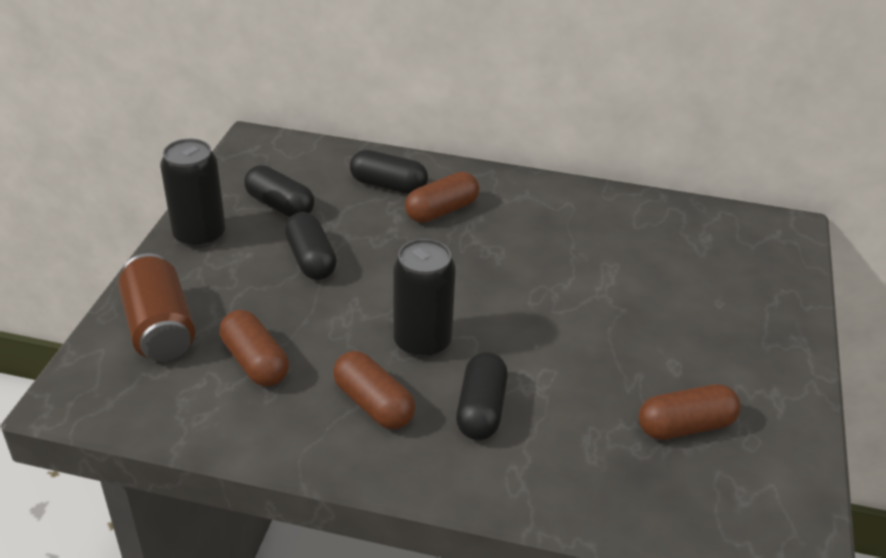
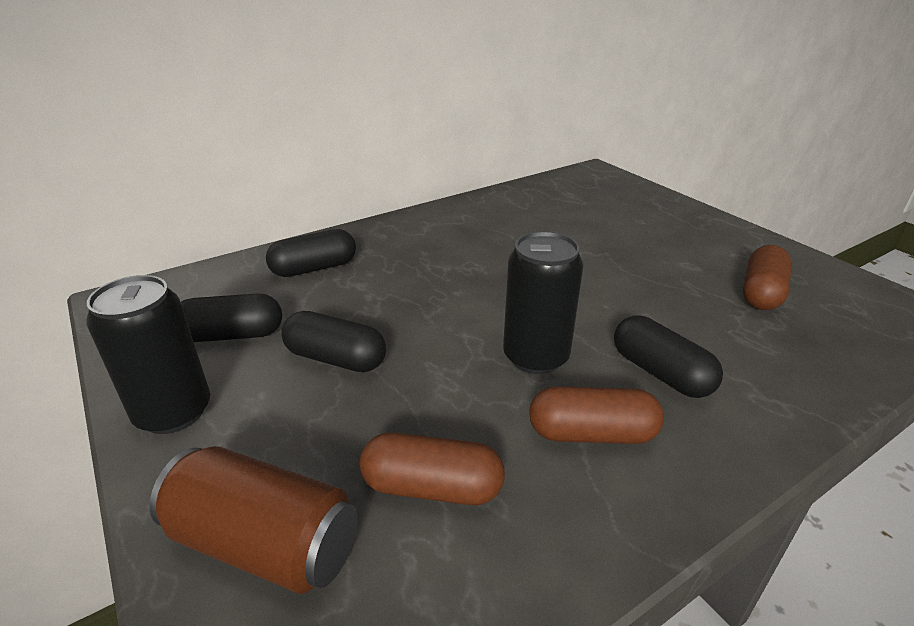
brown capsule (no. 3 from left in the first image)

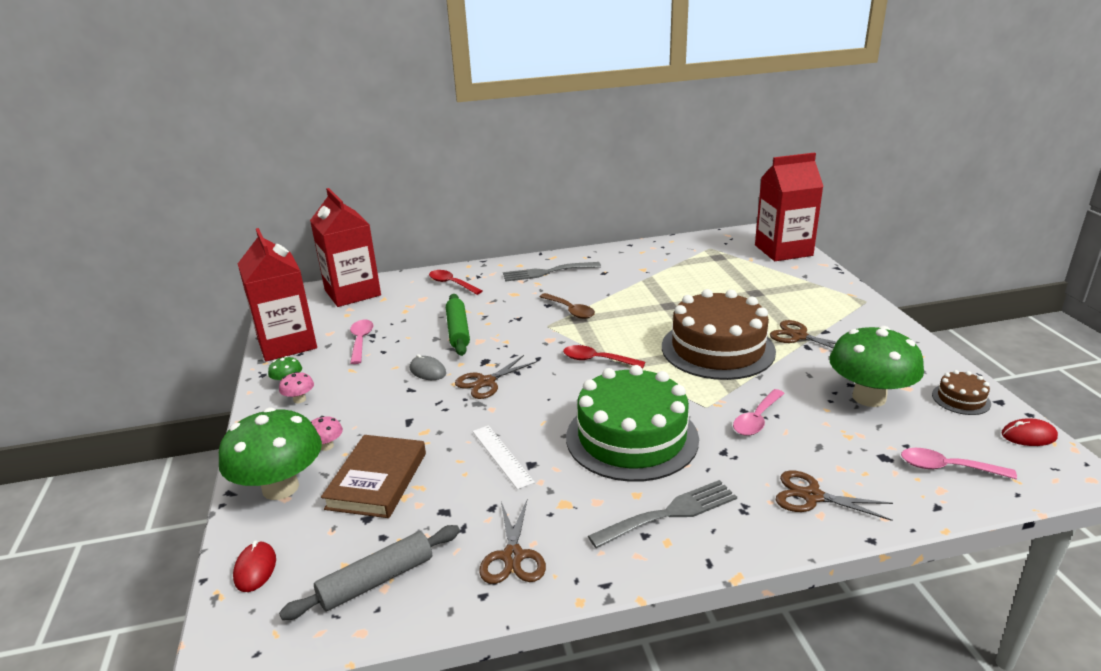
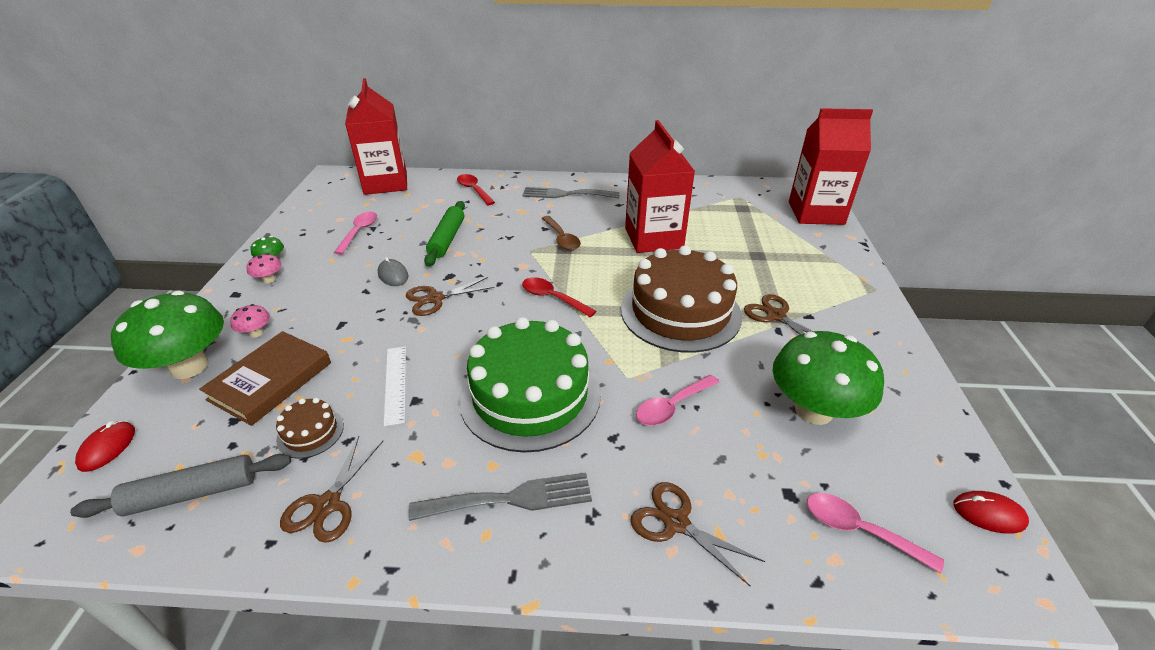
red carton (no. 2 from left)
brown cake (no. 1 from left)

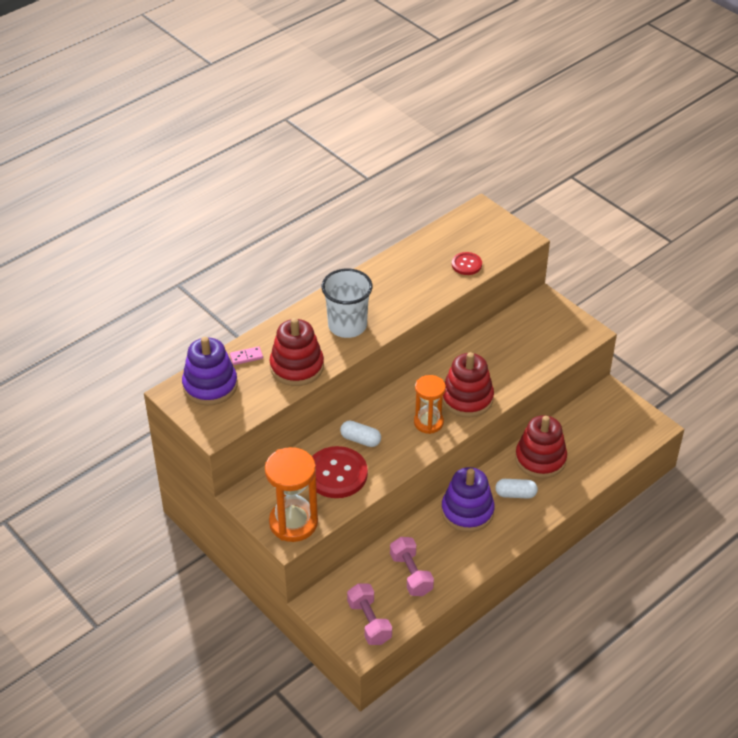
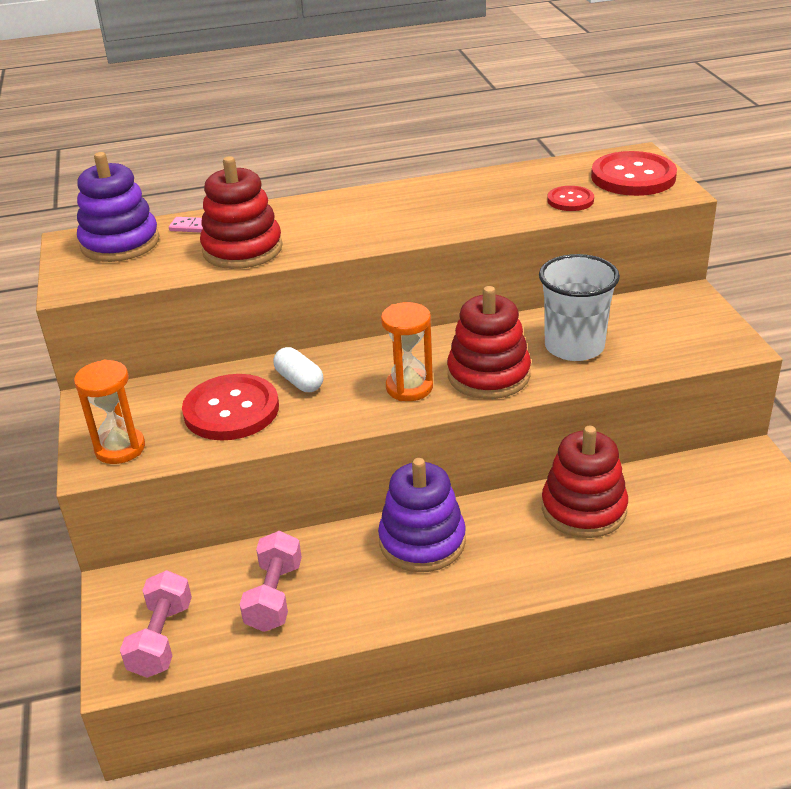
white cup
orange hourglass (no. 1 from left)
white capsule (no. 2 from left in the first image)
red button (no. 3 from left)

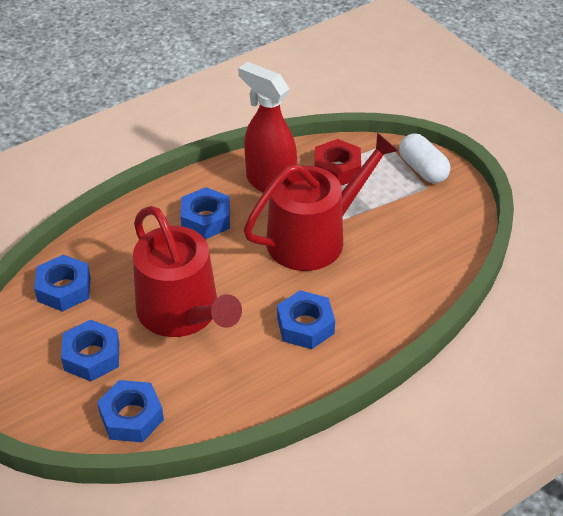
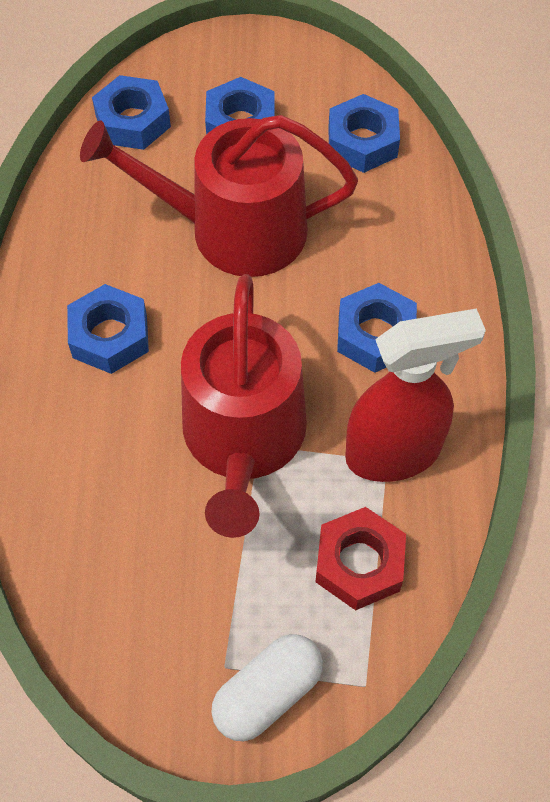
white capsule

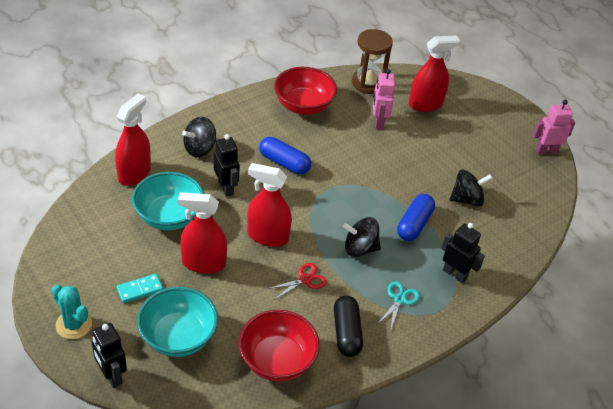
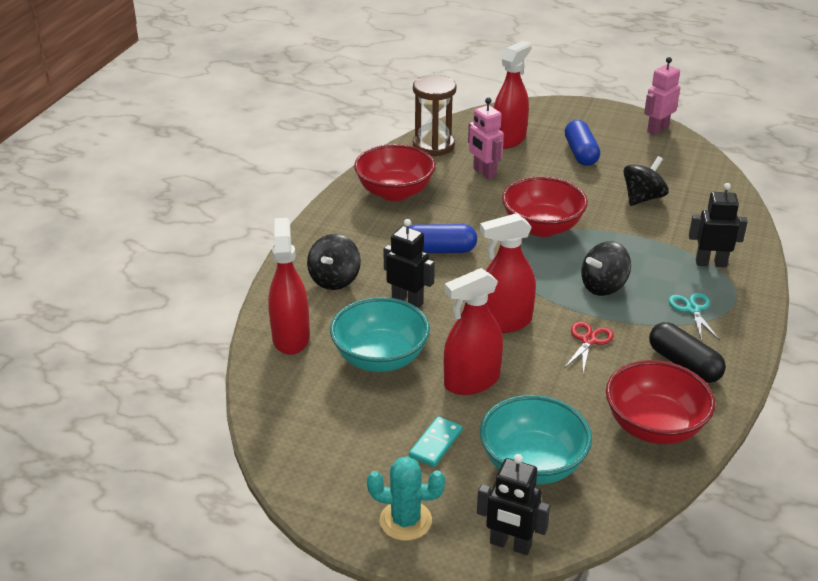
blue capsule (no. 2 from left)
red bowl (no. 2 from left)

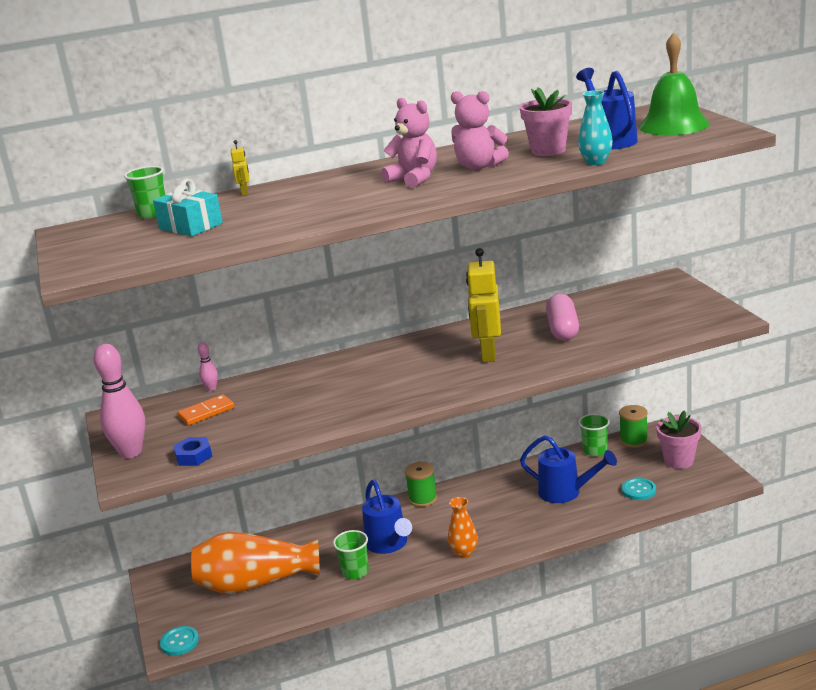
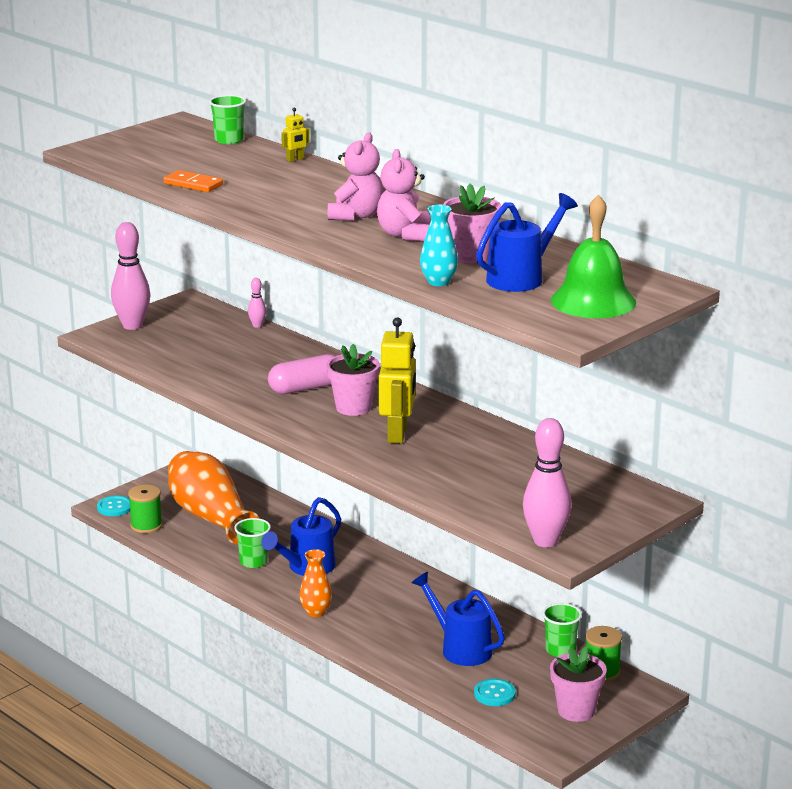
turquoise gift
yellow robot (no. 2 from left)
pink capsule
orange domino
blue watering can (no. 2 from left)
blue nut
green spool (no. 1 from left)
pink flower pot (no. 1 from left)
pink bowling pin (no. 3 from left)

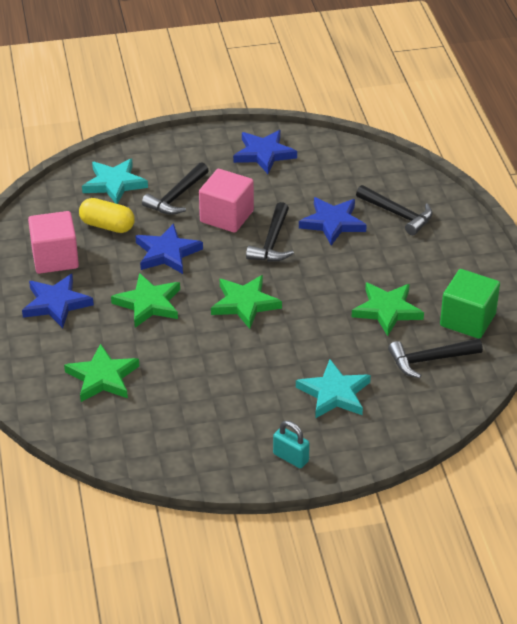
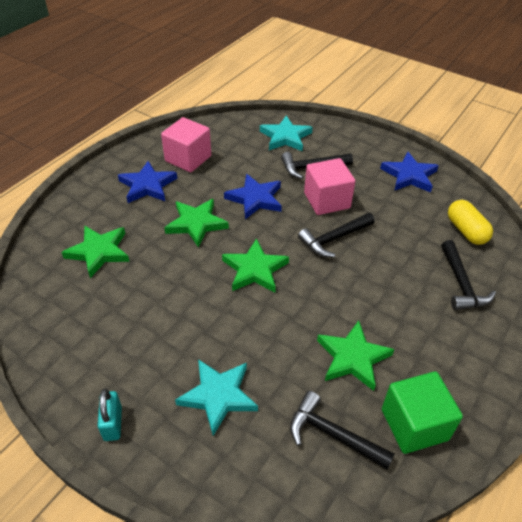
blue star (no. 4 from left in the first image)
yellow capsule

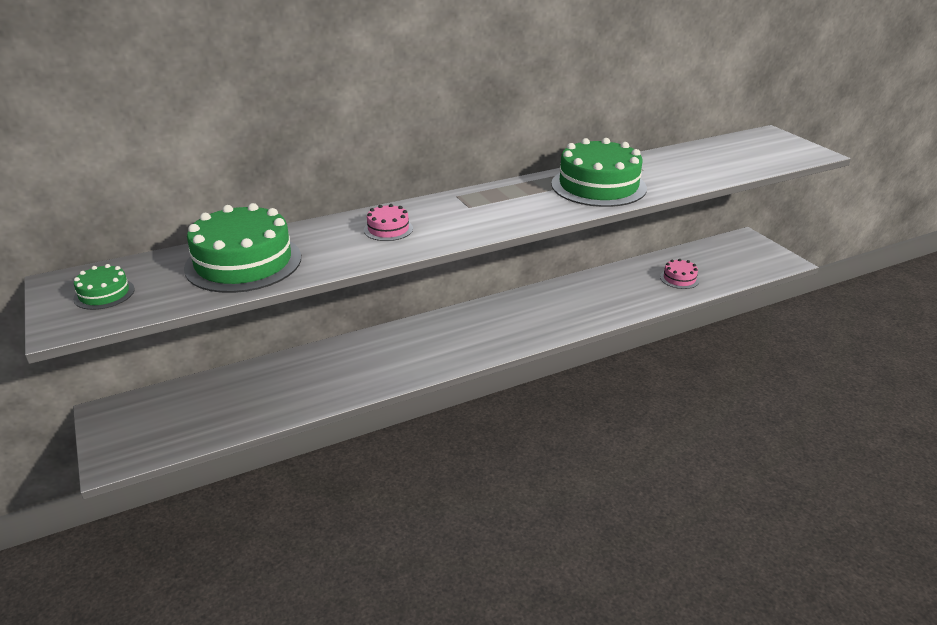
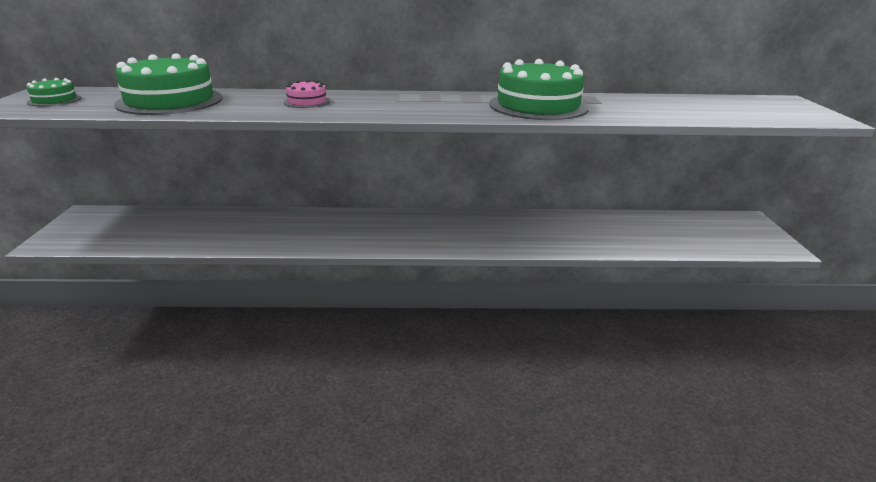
pink cake (no. 2 from left in the first image)

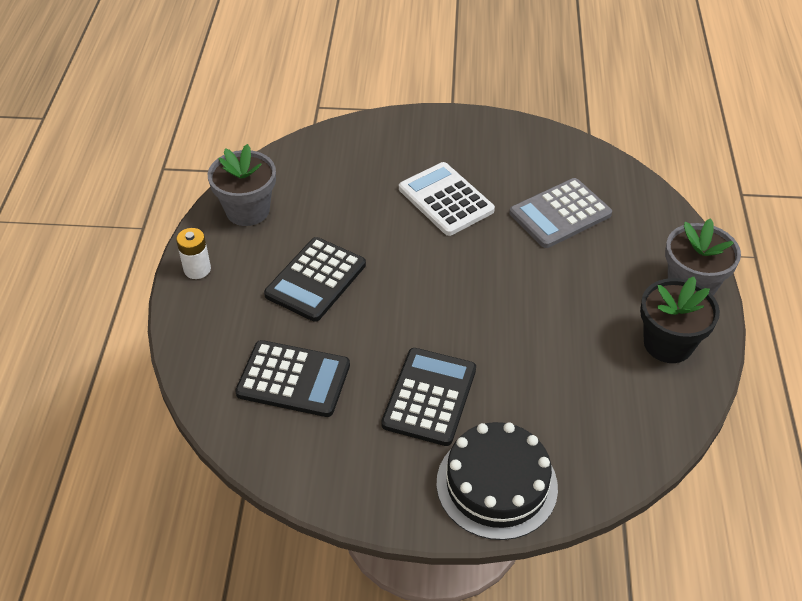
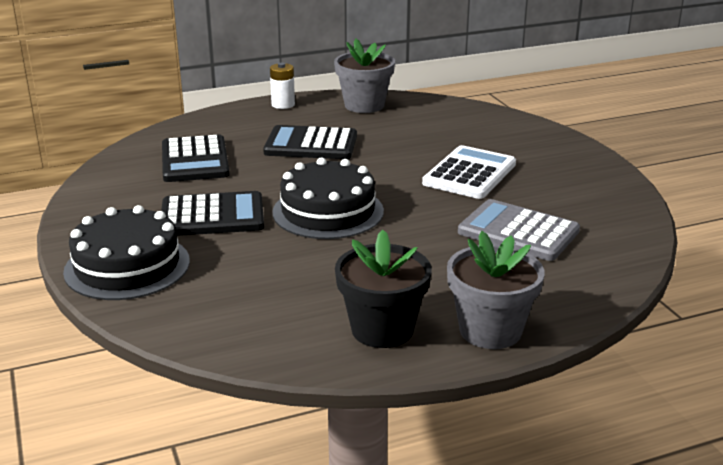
black cake (no. 2 from left)

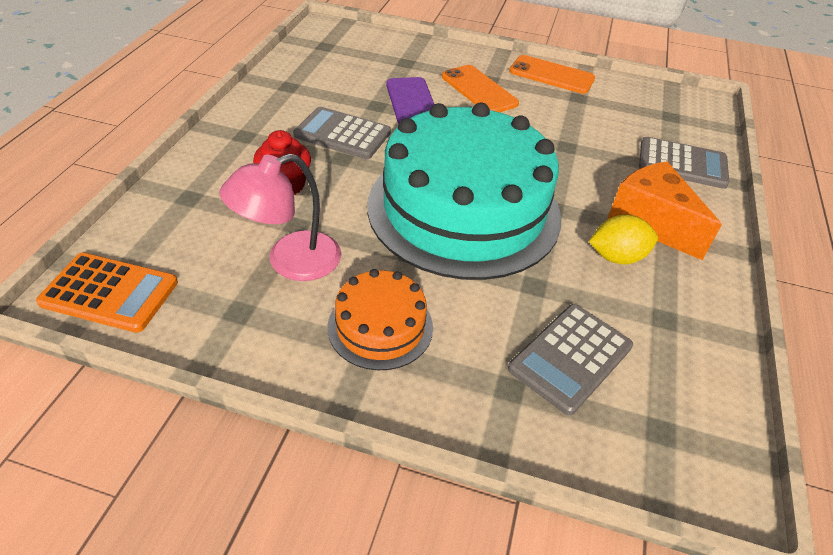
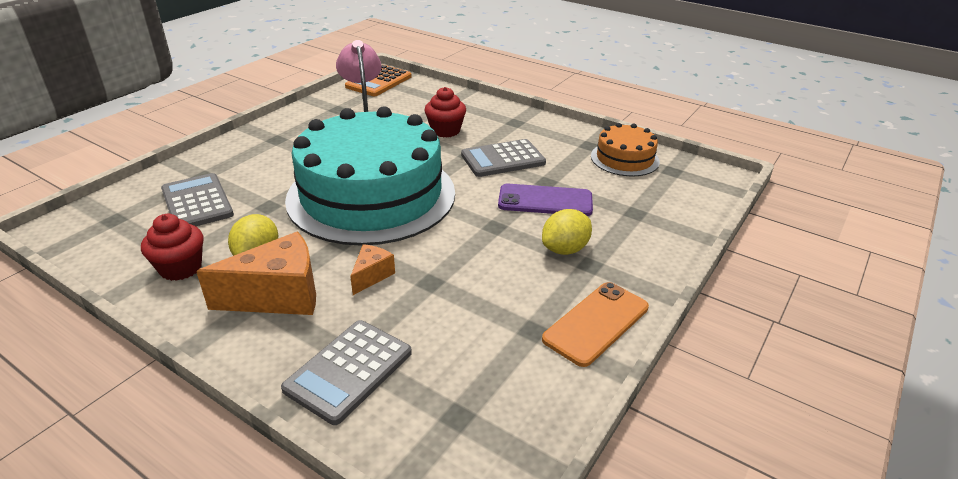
yellow lemon (no. 2 from left)
grey calculator (no. 3 from left)
orange cake
red cupcake (no. 1 from left)
orange cheese (no. 2 from left)

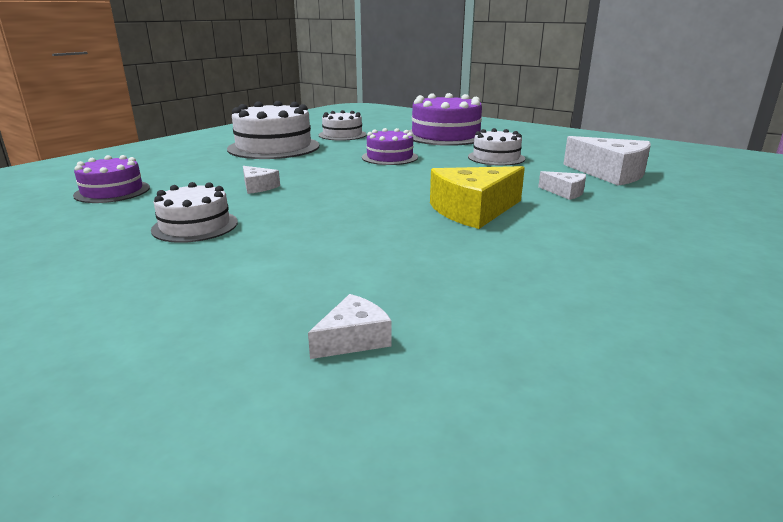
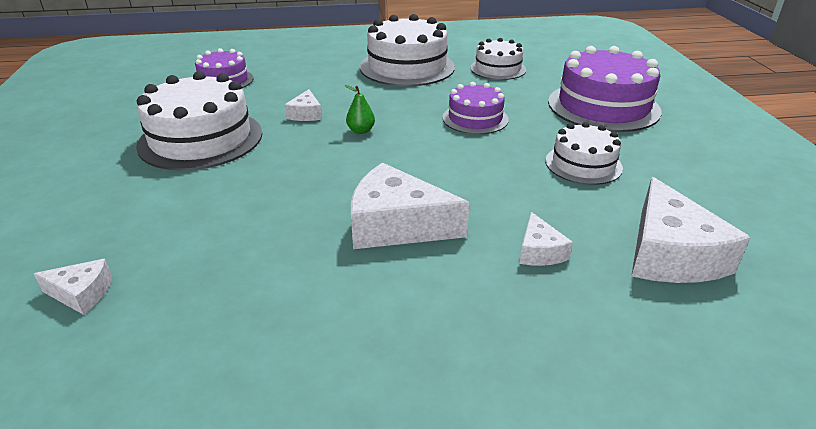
white cheese (no. 3 from left)
white cake (no. 1 from left)
green pear

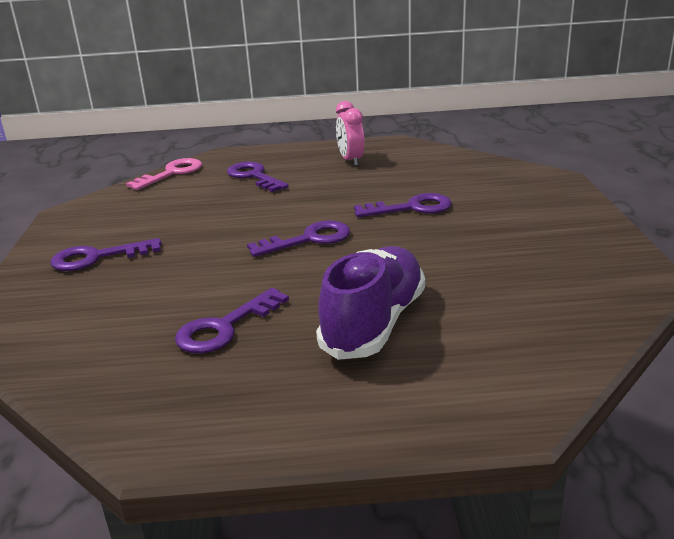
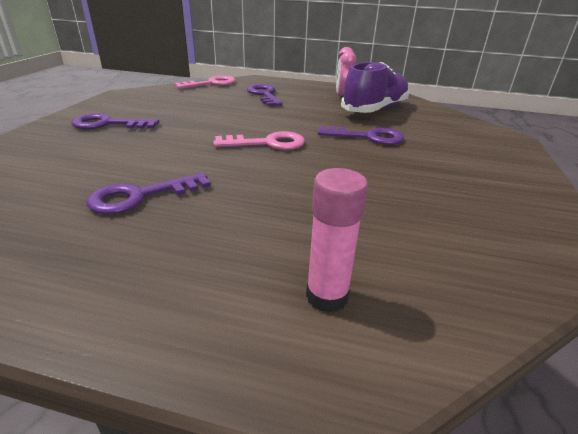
pink key (no. 2 from left)
purple shoe
pink glue stick

